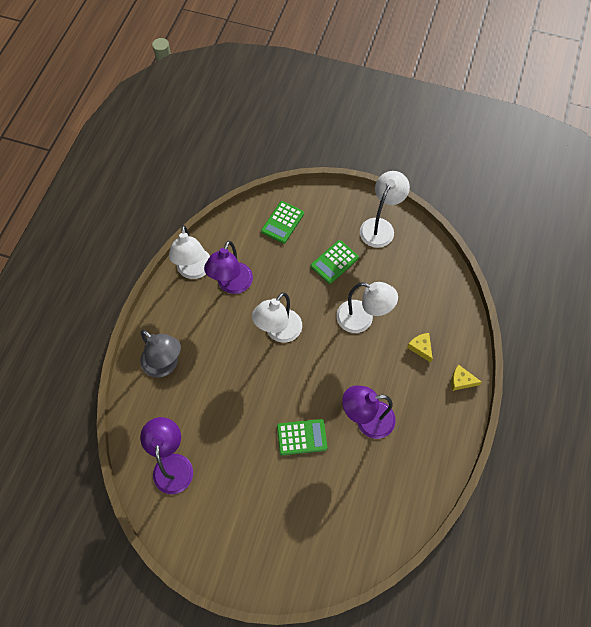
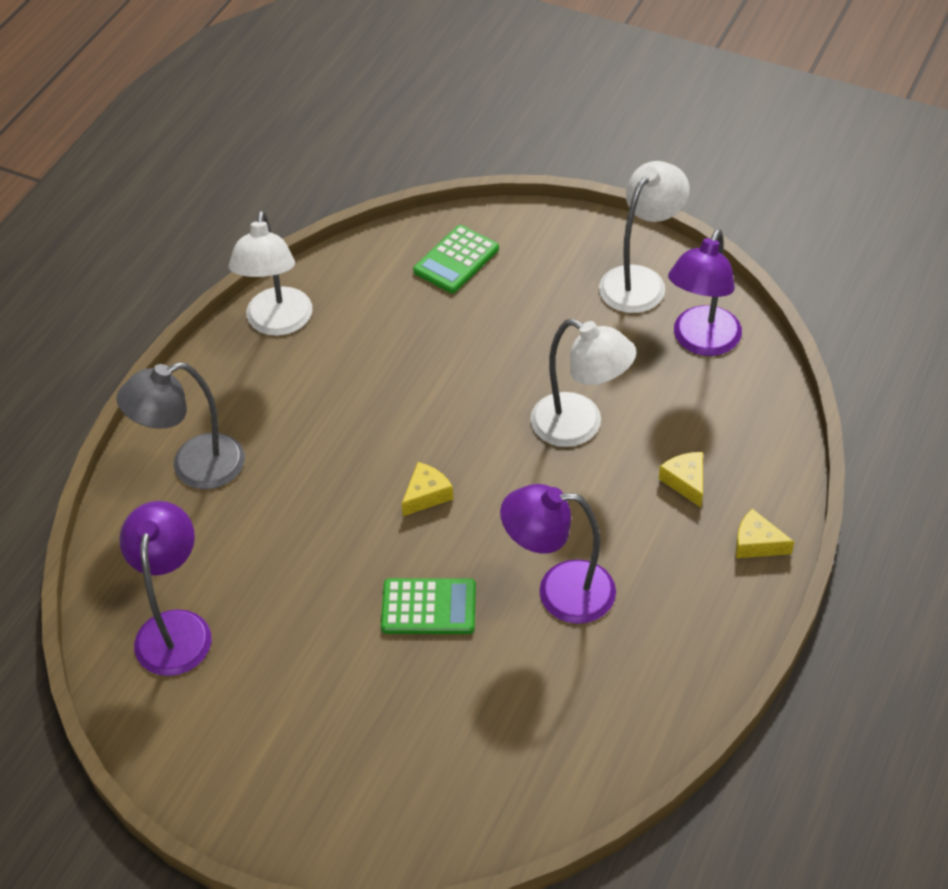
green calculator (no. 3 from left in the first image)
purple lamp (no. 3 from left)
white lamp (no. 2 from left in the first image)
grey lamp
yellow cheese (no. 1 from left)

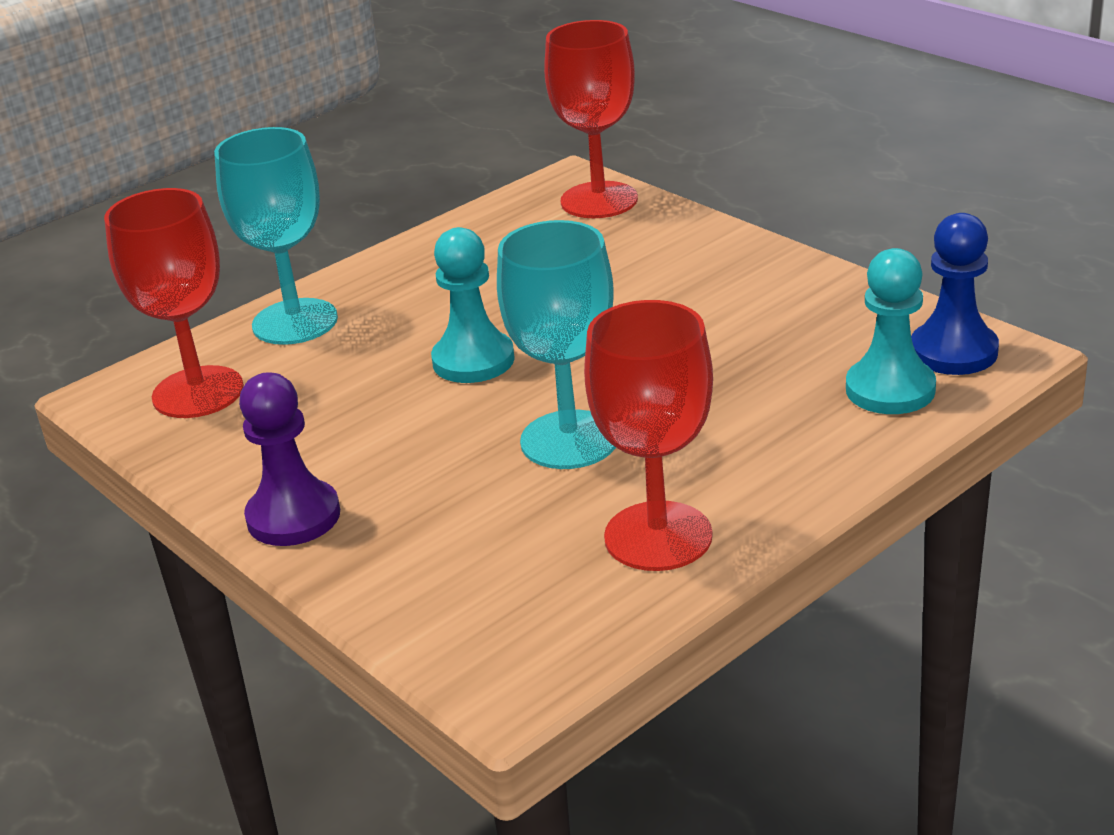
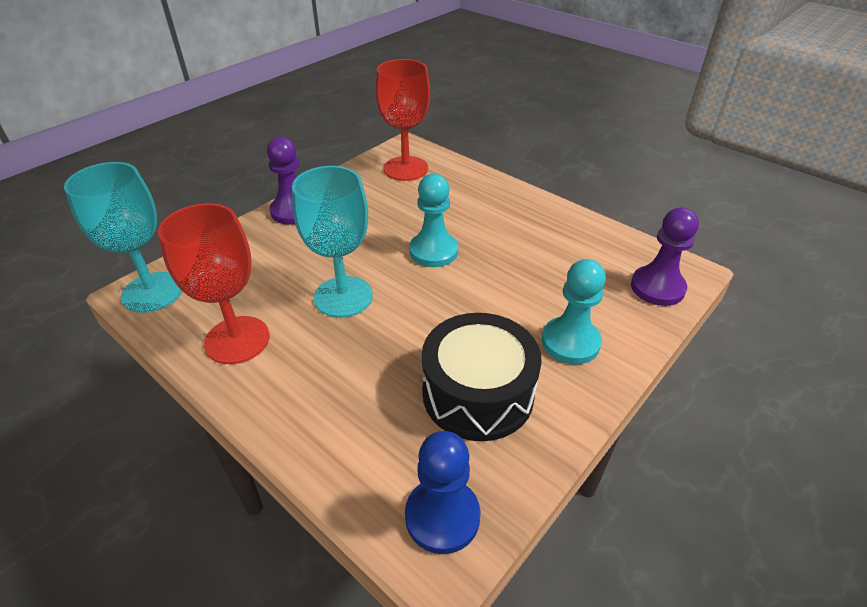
purple pawn (no. 2 from left)
turquoise goblet (no. 1 from left)
turquoise pawn (no. 2 from left)
black drum

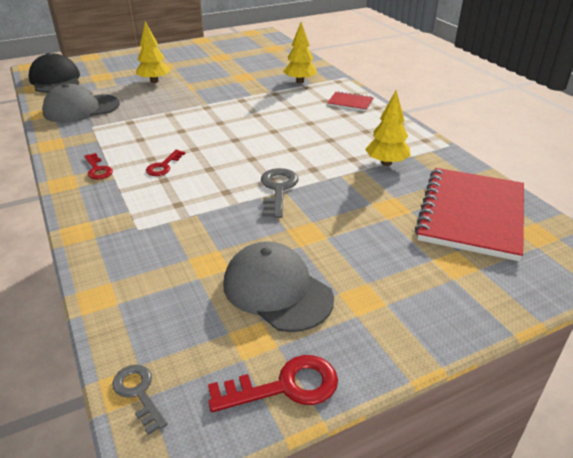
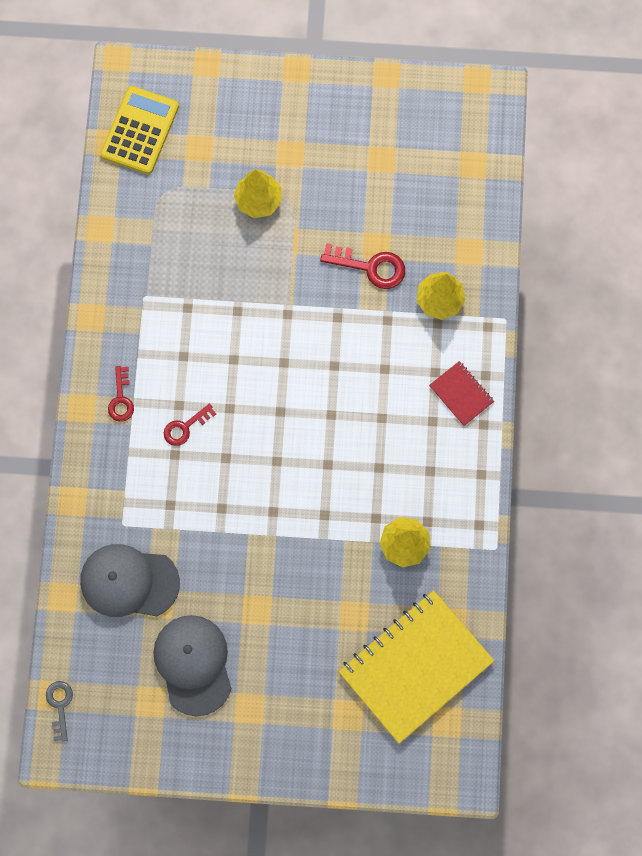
yellow calculator
grey cap (no. 1 from left)
grey key (no. 2 from left in the first image)
yellow notebook
red key (no. 3 from left)

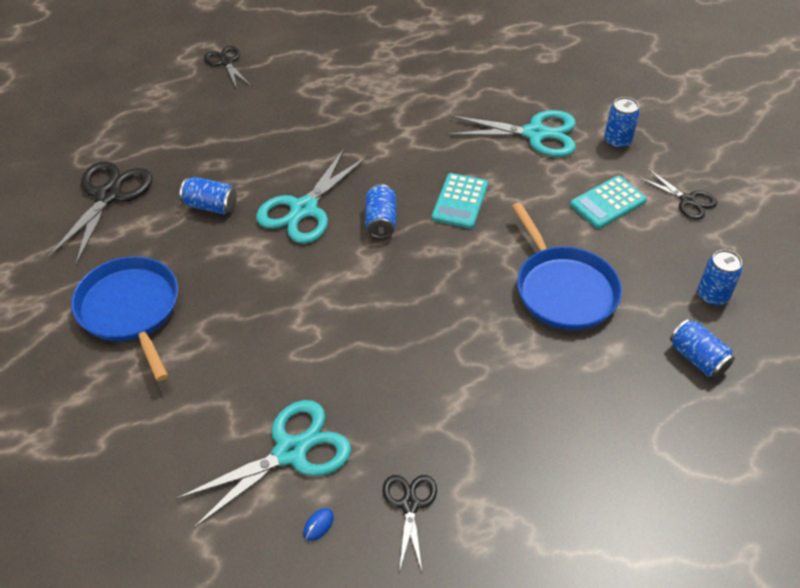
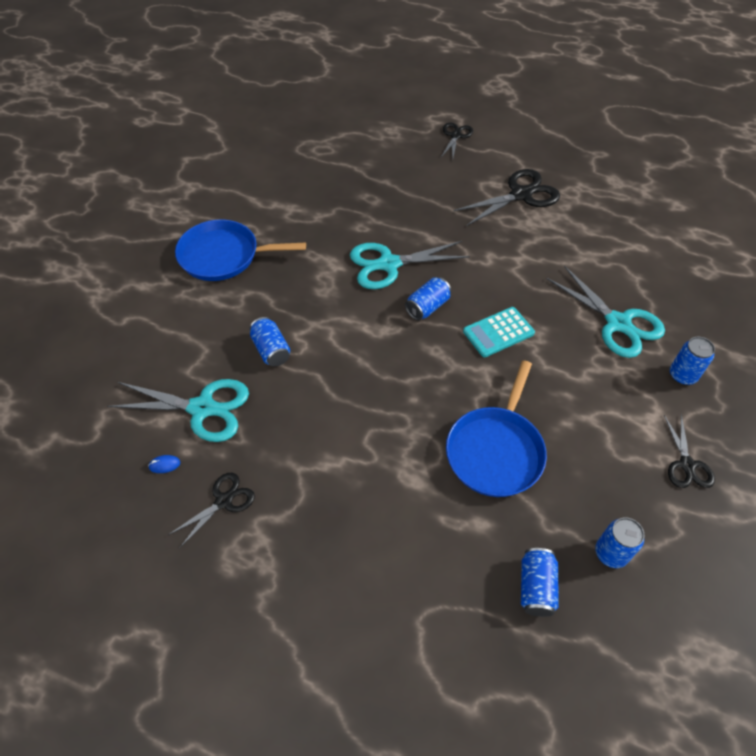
black scissors (no. 3 from left)
turquoise calculator (no. 2 from left in the first image)
blue can (no. 1 from left)
blue pan (no. 1 from left)

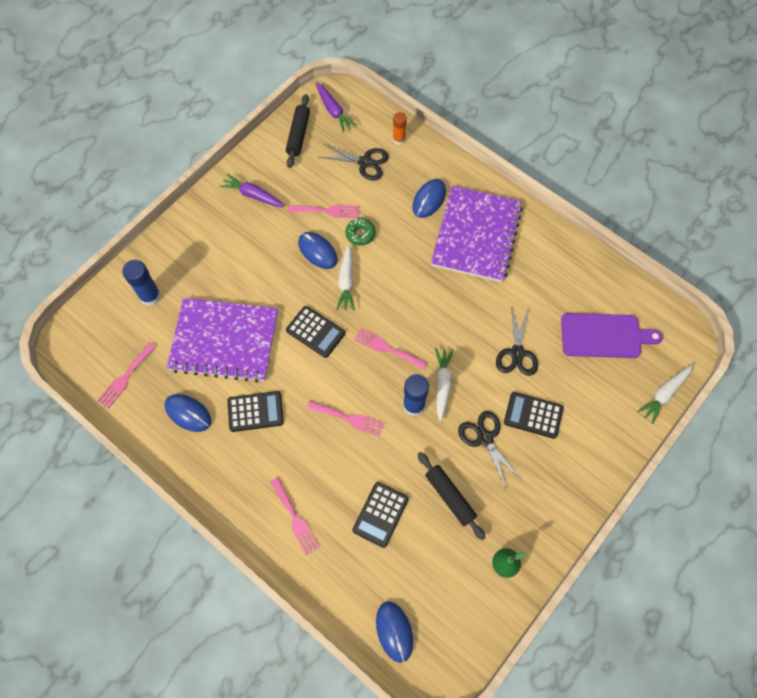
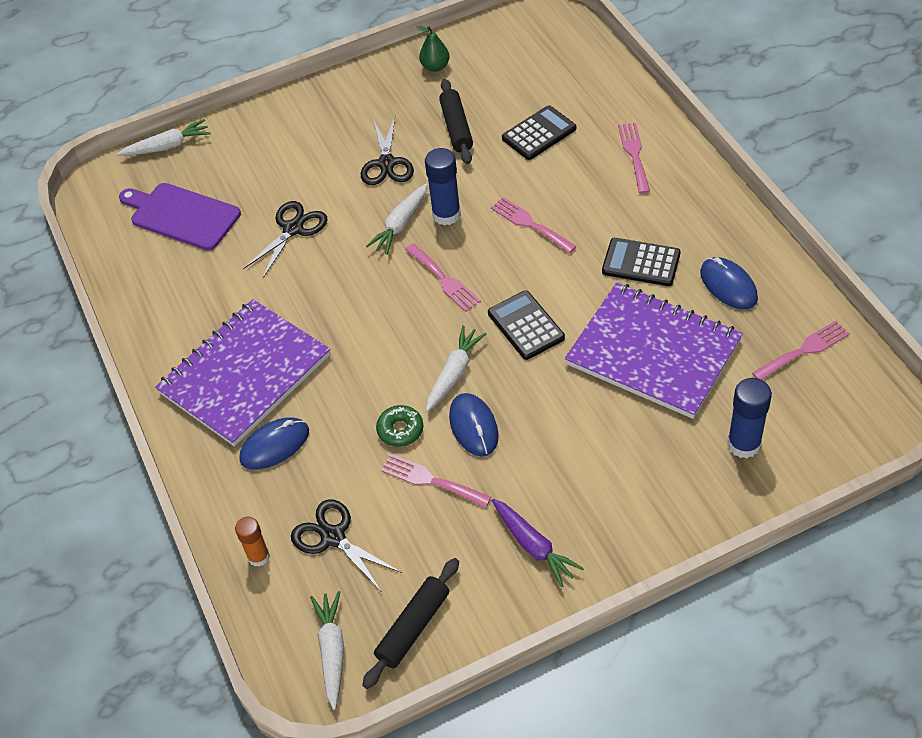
white carrot (no. 2 from left)
black calculator (no. 4 from left in the first image)
blue mouse (no. 3 from left in the first image)

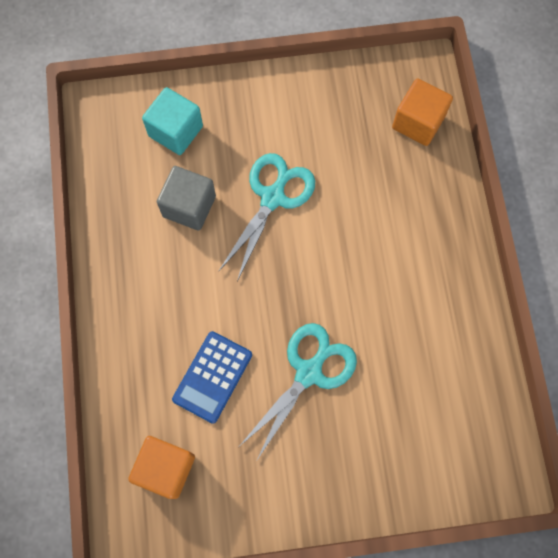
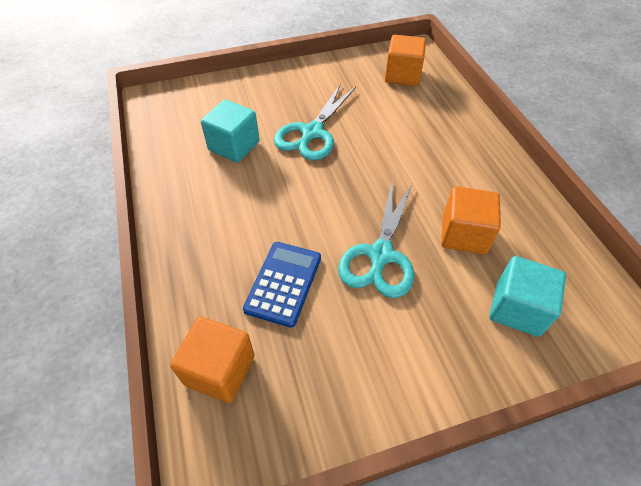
orange cube (no. 3 from left)
blue calculator
turquoise cube (no. 1 from left)

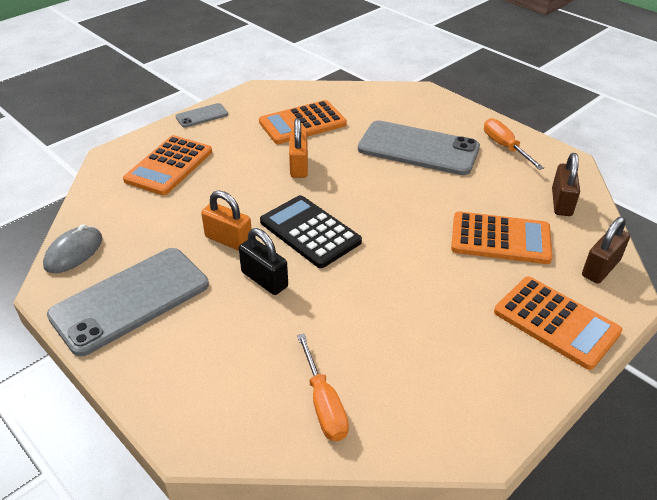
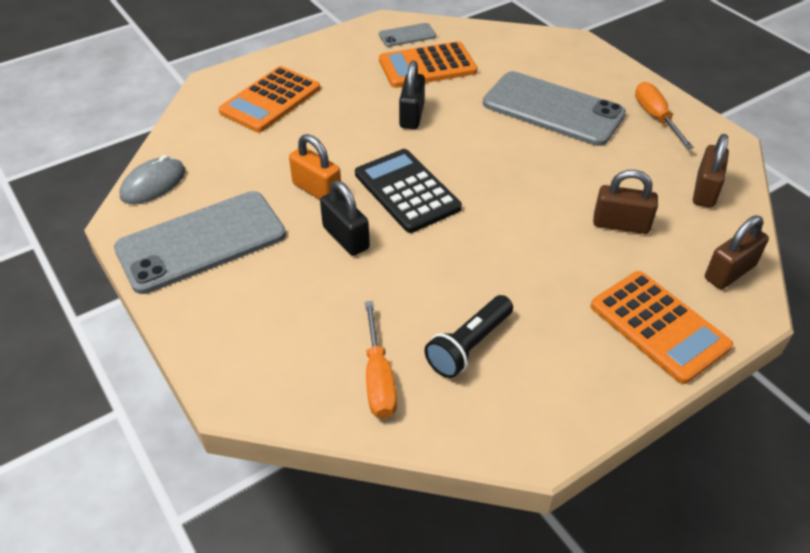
grey phone (no. 2 from left)
black padlock (no. 2 from left)
brown padlock (no. 1 from left)
black flashlight

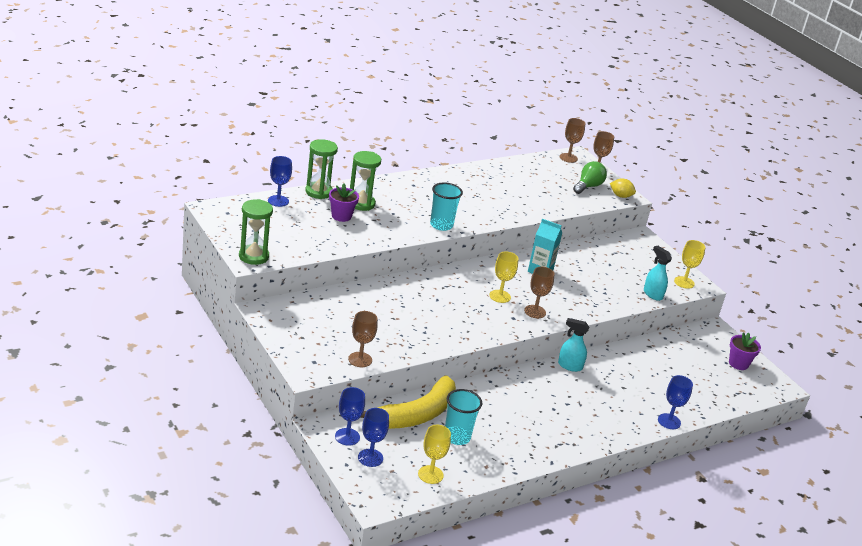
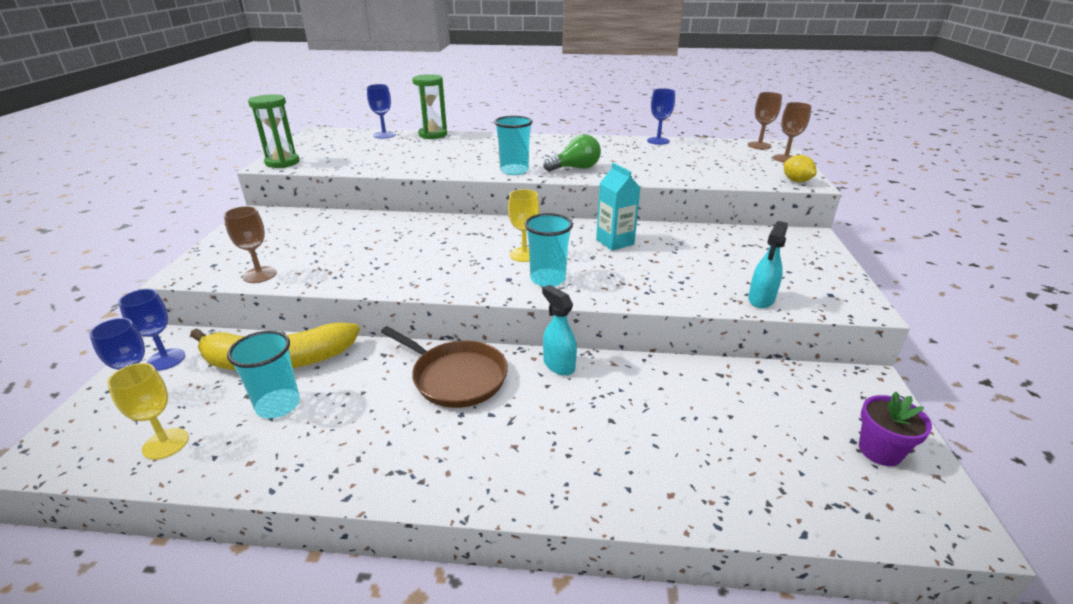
green hourglass (no. 3 from left in the first image)
green light bulb
purple flower pot (no. 1 from left in the first image)
yellow goblet (no. 3 from left in the first image)
turquoise spray bottle (no. 2 from left)
turquoise cup (no. 3 from left)
blue goblet (no. 4 from left)
brown pan

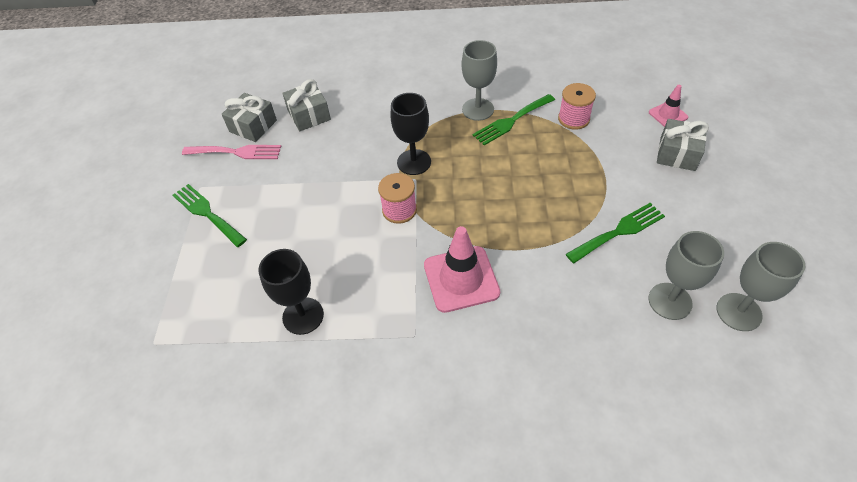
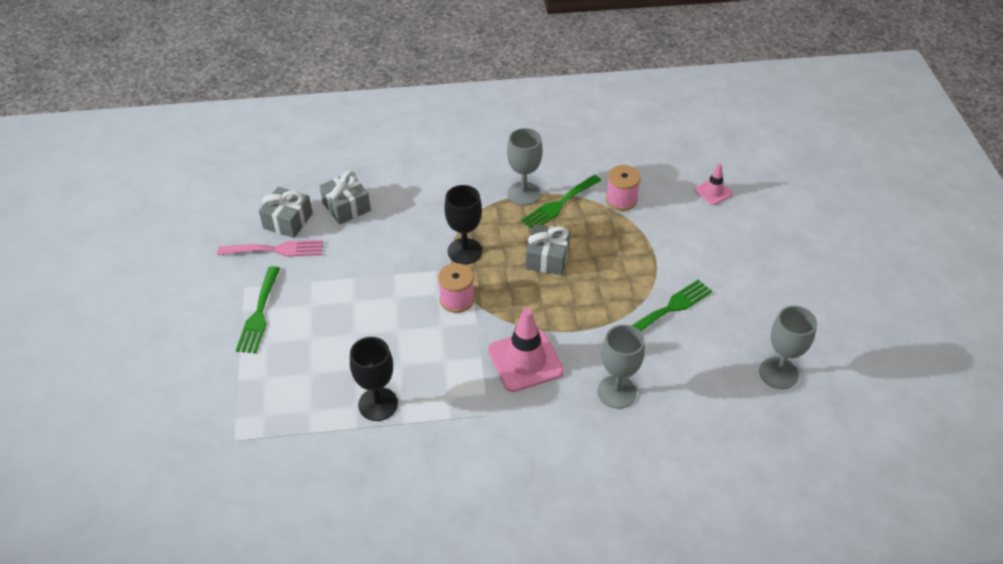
grey gift (no. 3 from left)
green fork (no. 1 from left)
grey goblet (no. 2 from left)

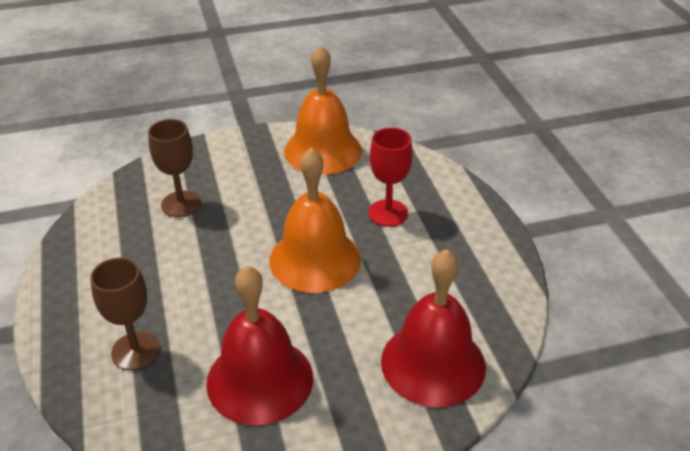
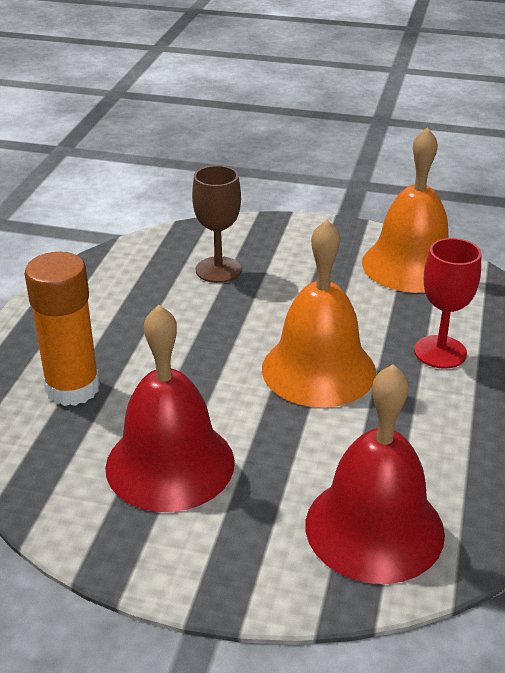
orange glue stick

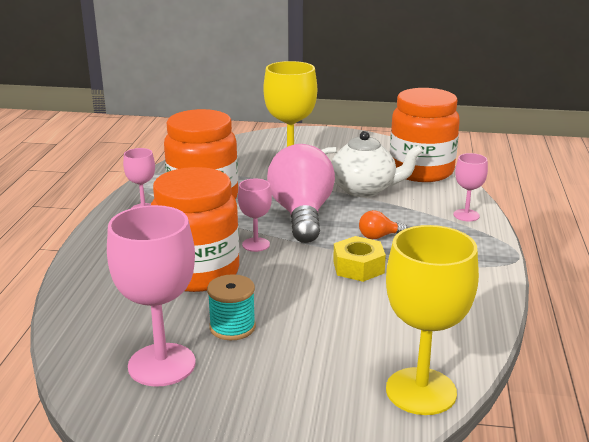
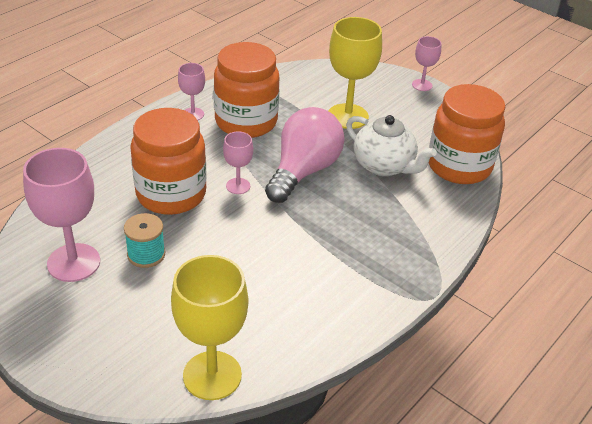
pink goblet (no. 4 from left)
orange light bulb
yellow nut

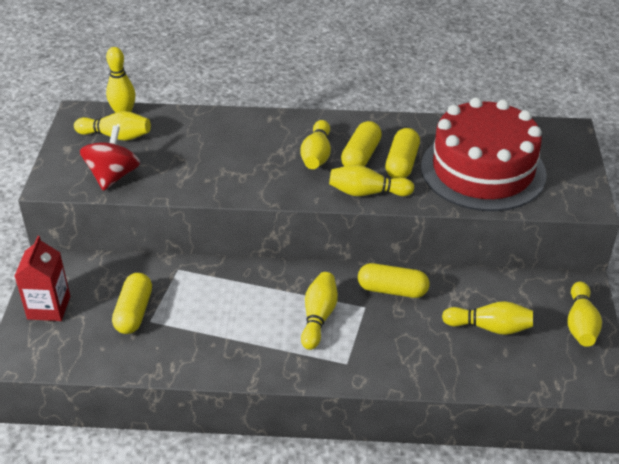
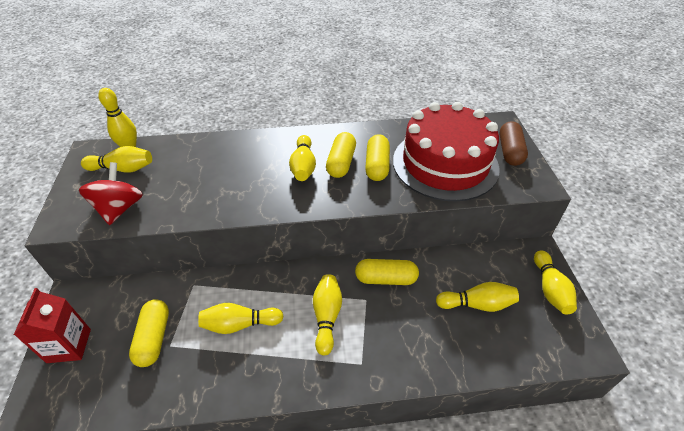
yellow bowling pin (no. 3 from left)
brown capsule

